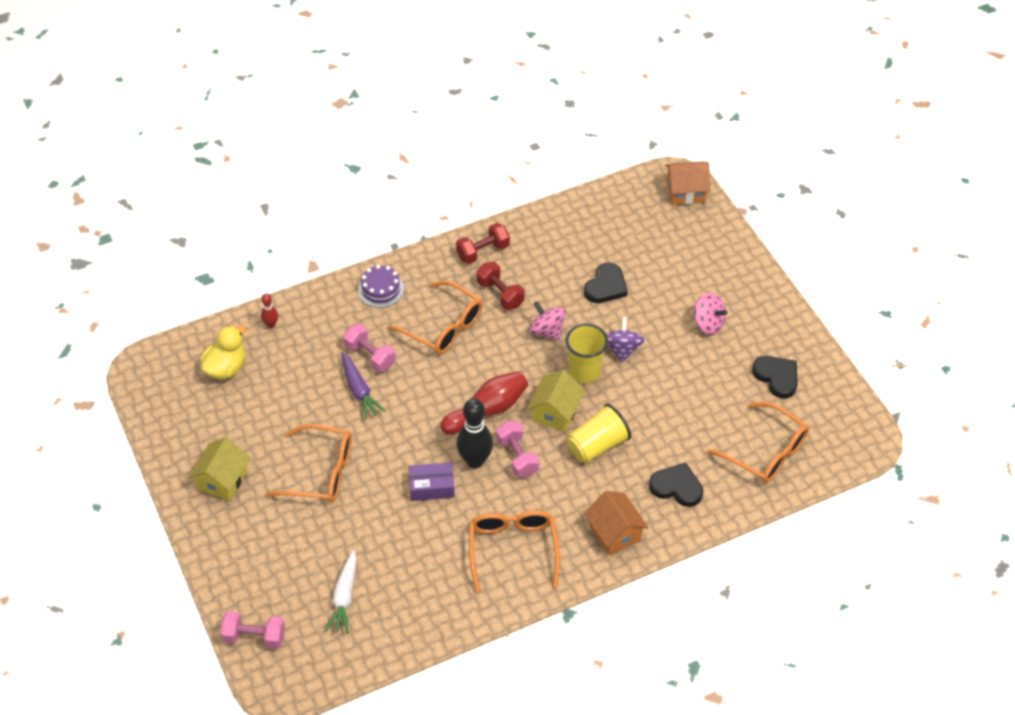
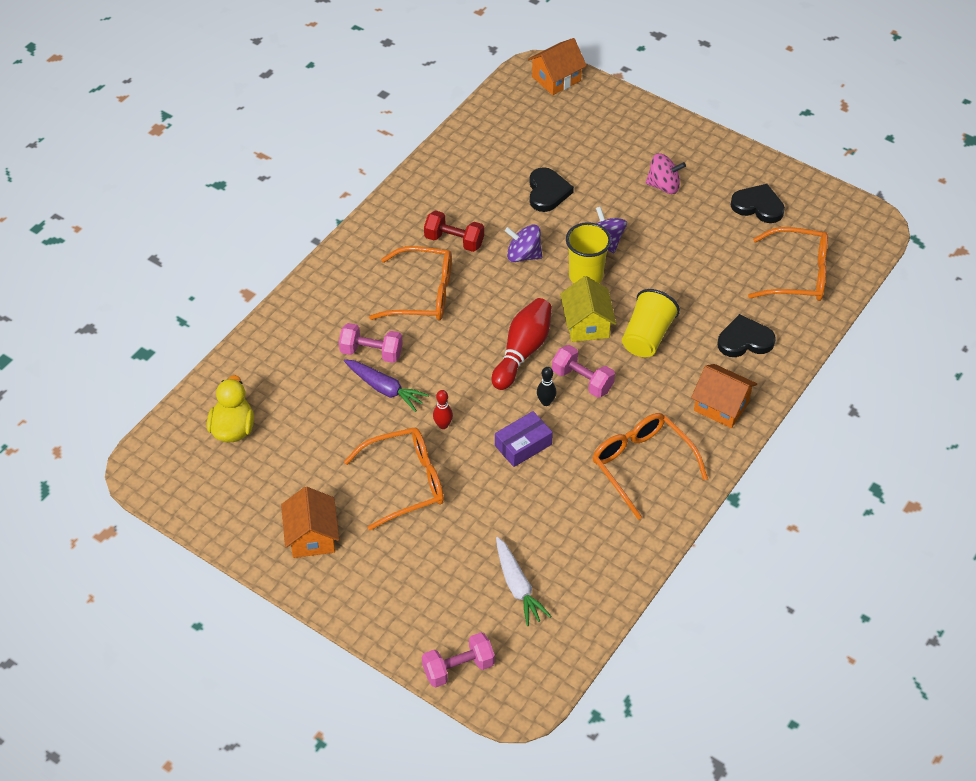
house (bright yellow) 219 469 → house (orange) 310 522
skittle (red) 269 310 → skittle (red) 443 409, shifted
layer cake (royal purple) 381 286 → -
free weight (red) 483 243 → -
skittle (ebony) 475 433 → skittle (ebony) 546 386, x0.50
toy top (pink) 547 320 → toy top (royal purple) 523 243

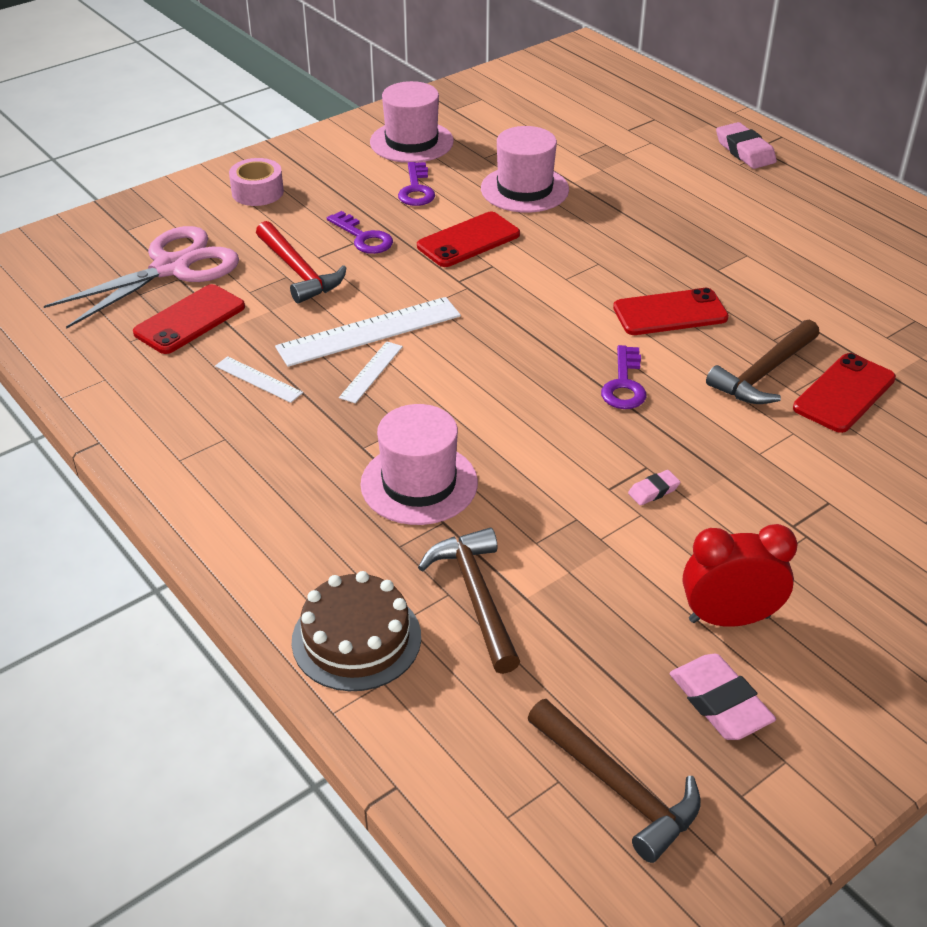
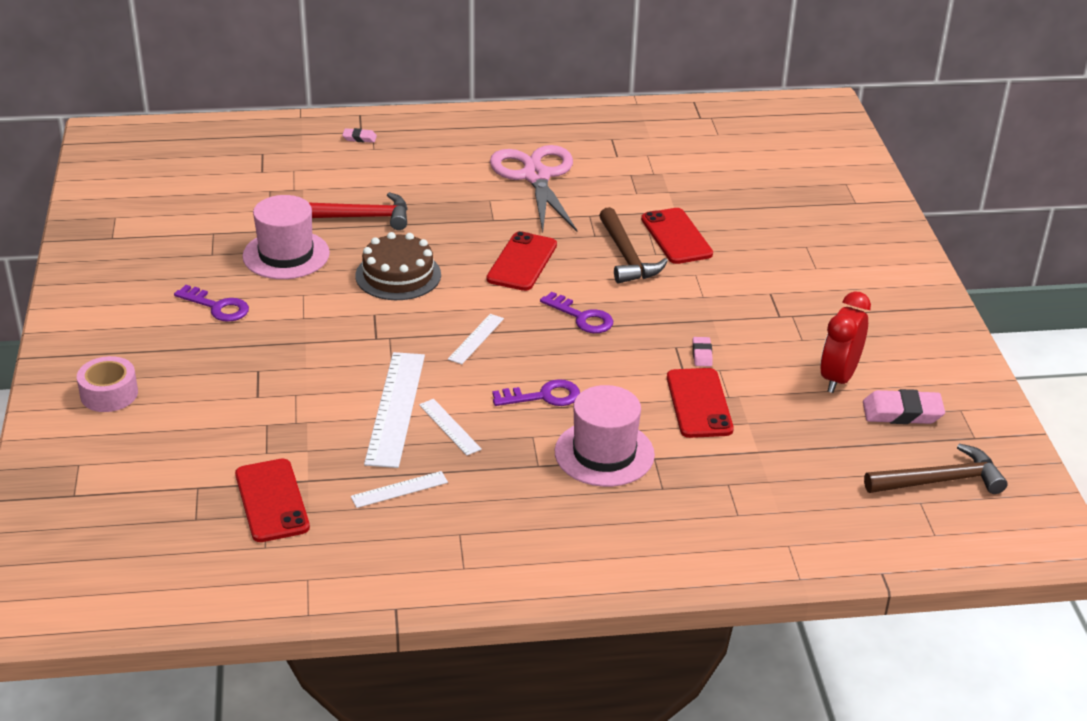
pair of scissors (pink) 141 277 → pair of scissors (pink) 533 189, shifted
claw hammer (red) 301 262 → claw hammer (red) 357 211, shifted
layer cake (brown) 356 631 → layer cake (brown) 398 266, shifted
door key (royal purple) 360 232 → door key (royal purple) 536 392, shifted
tall hat (pink) 412 122 → -
smartphone (red) 468 239 → smartphone (red) 700 403, shifted
claw hammer (brown) 469 601 → -
gum eraser (pink) 746 145 → gum eraser (pink) 359 135, x0.53
- → ruler (snow-white) 476 339

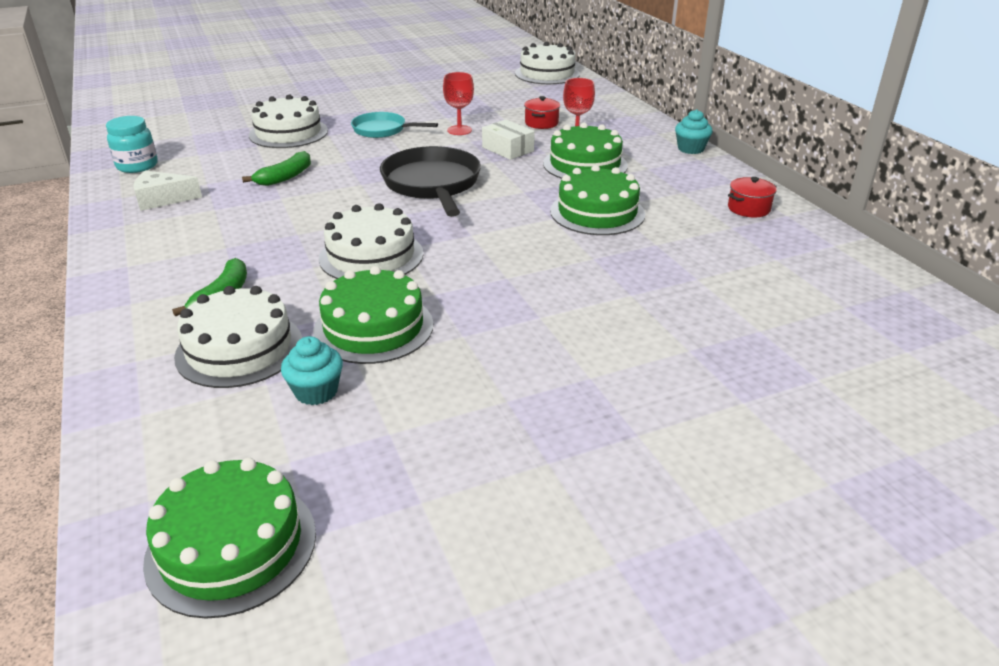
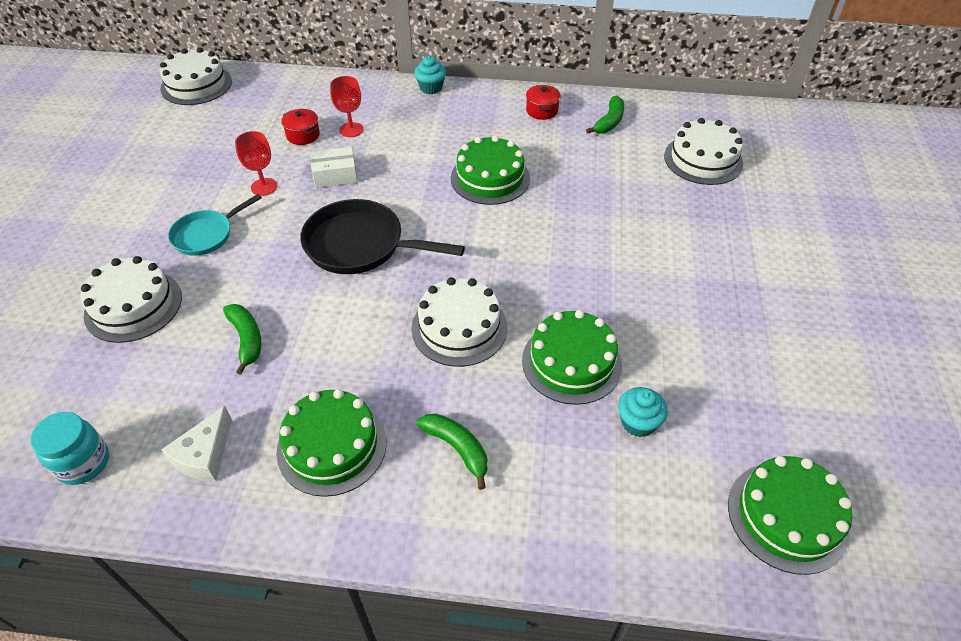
layer cake (snow-white) 238 337 → layer cake (snow-white) 703 151, shifted
layer cake (green) 585 150 → layer cake (green) 331 443, shifted
- → banana fruit (green) 605 115

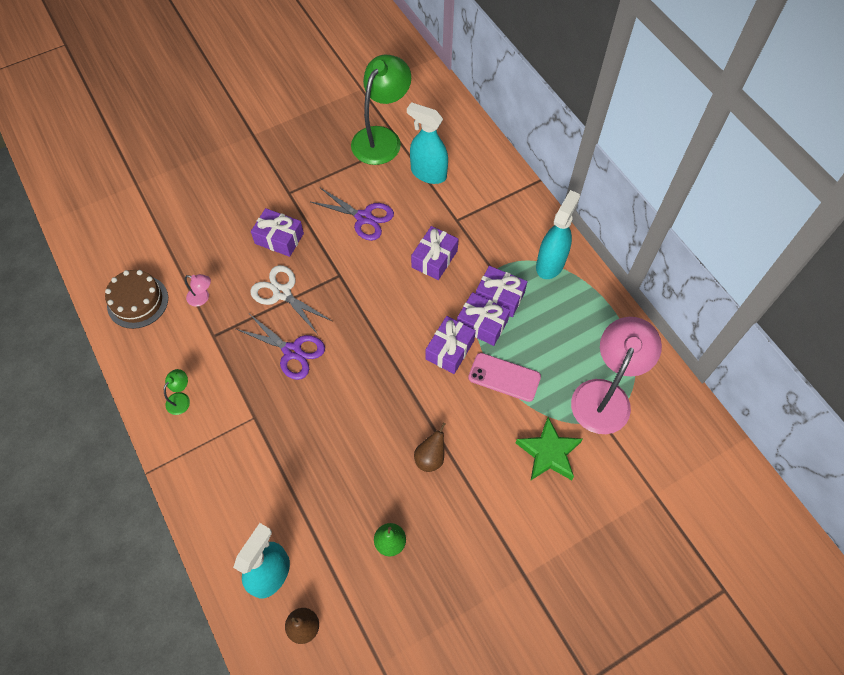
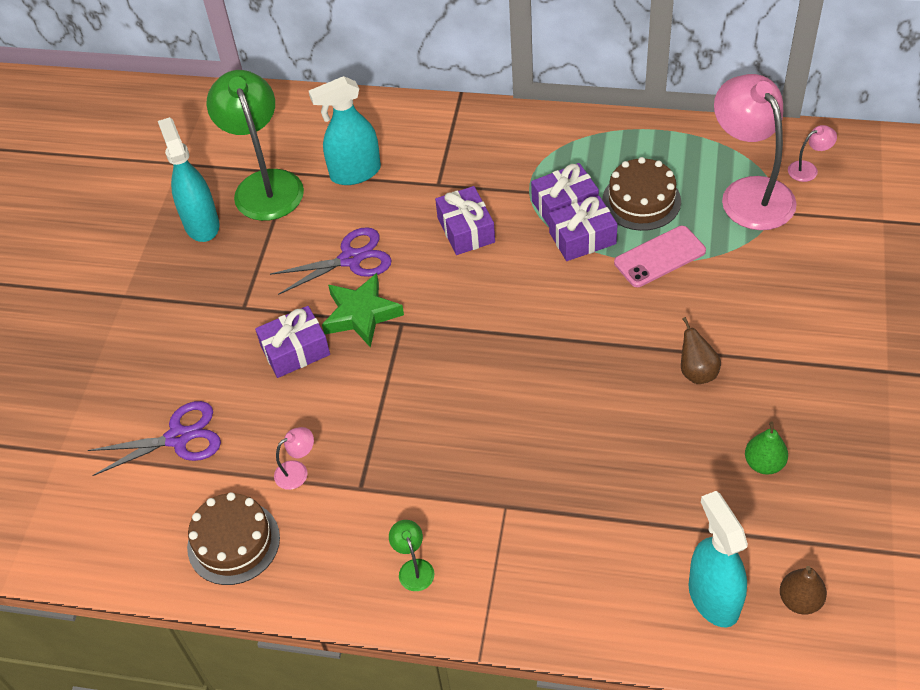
pair of scissors (royal purple) 280 347 → pair of scissors (royal purple) 154 438, shifted
pair of scissors (snow-white) 291 299 → -
present (royal purple) 450 345 → -
star shape (green) 549 448 → star shape (green) 363 310, shifted
sprayer (aqua) 558 234 → sprayer (aqua) 189 179, shifted
- → layer cake (brown) 641 194
- → desk lamp (pink) 812 153

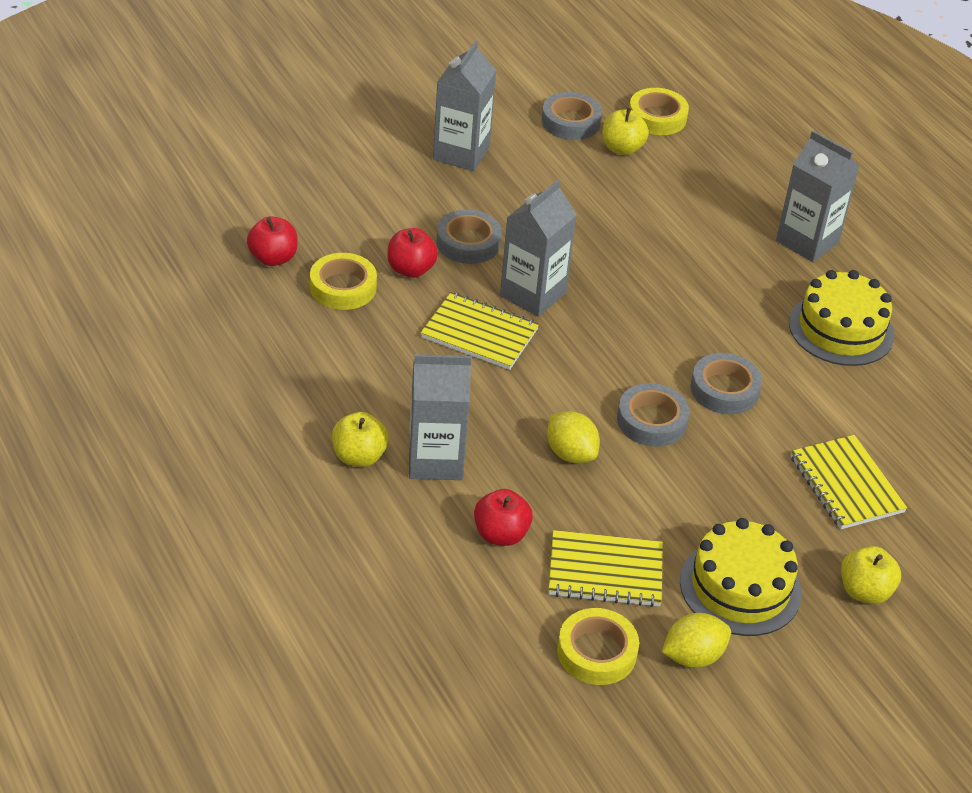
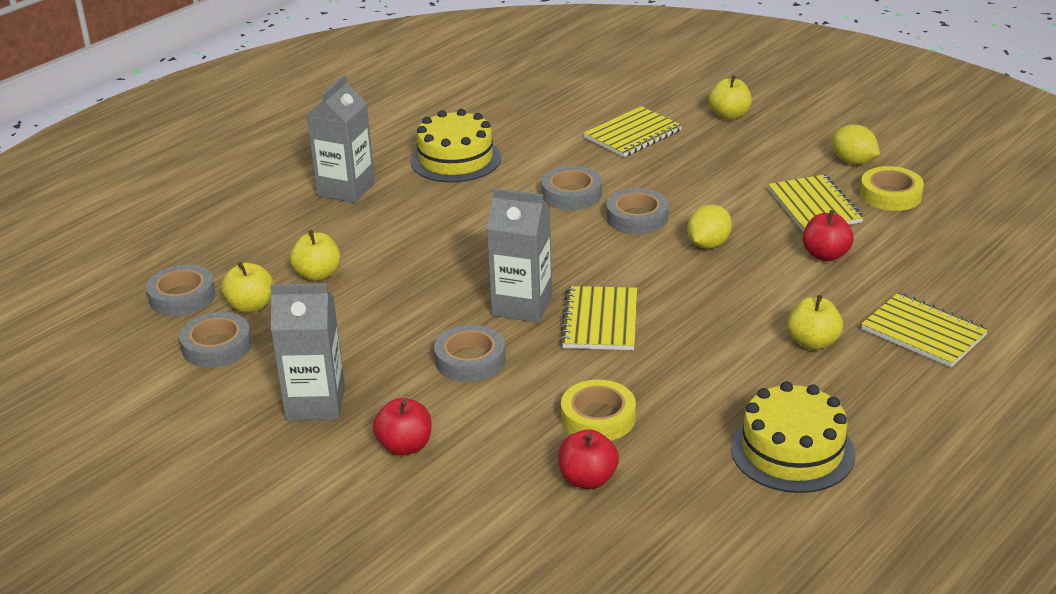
apple (red) 412 253 → apple (red) 402 427, shifted
milk carton (gray) 440 417 → -
roll of tape (bright yellow) 659 111 → roll of tape (gray) 180 290
layer cake (bright yellow) 741 577 → layer cake (bright yellow) 793 437, shifted
- → apple (bright yellow) 315 255
- → notepad (bright yellow) 924 329

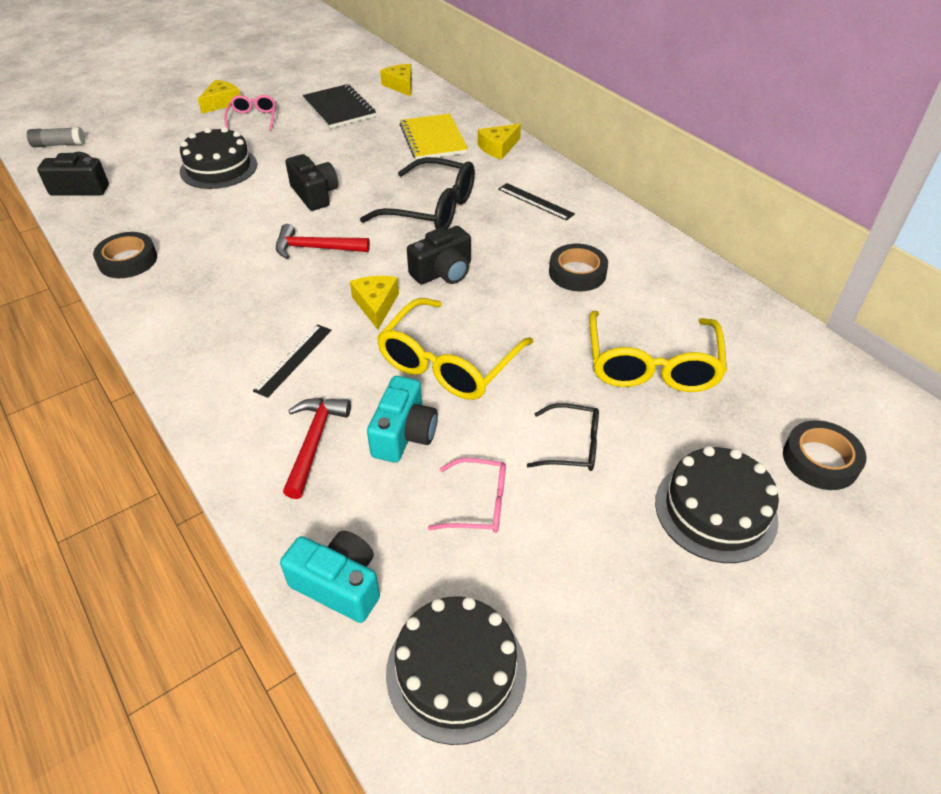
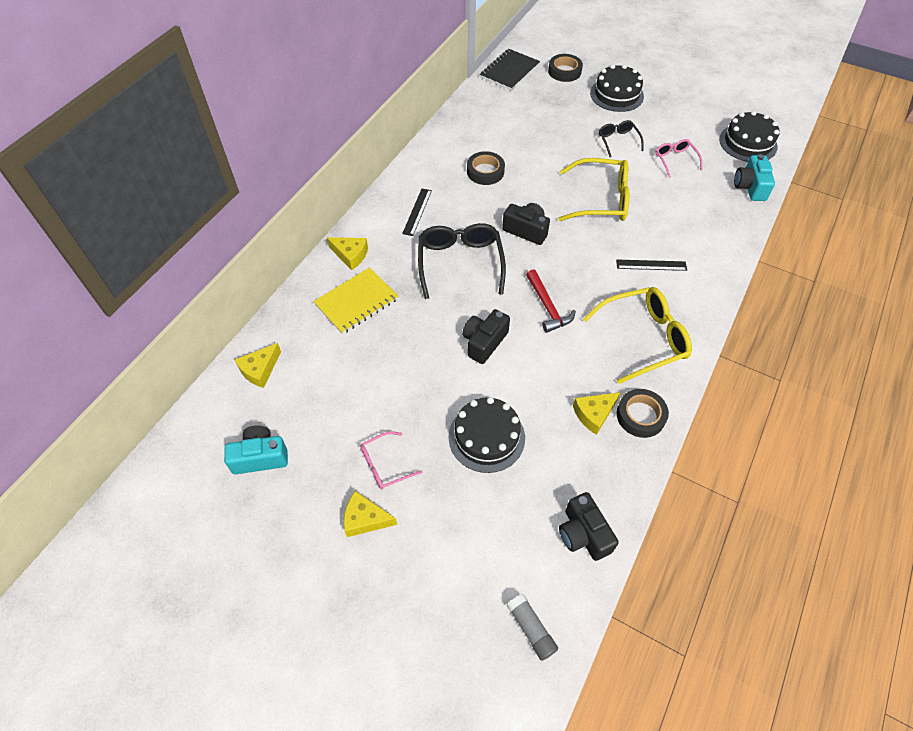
claw hammer (red) 317 448 → -
notepad (ebony) 339 106 → notepad (ebony) 510 70, shifted
piece of cheese (bright yellow) 374 303 → piece of cheese (bright yellow) 597 413, shifted
photo camera (aqua) 402 419 → photo camera (aqua) 256 449, shifted
glasses (bright yellow) 658 351 → glasses (bright yellow) 637 335, shifted

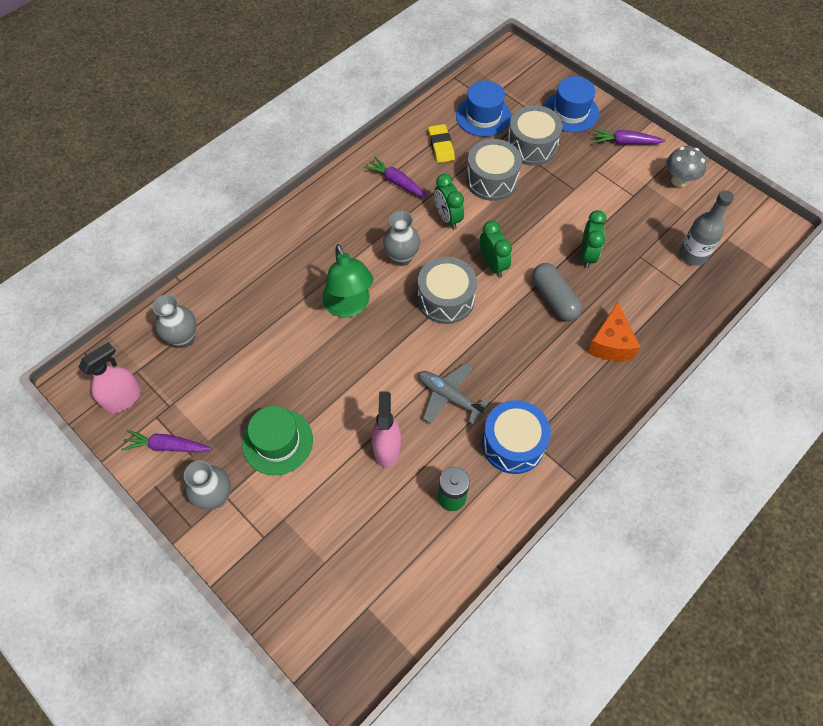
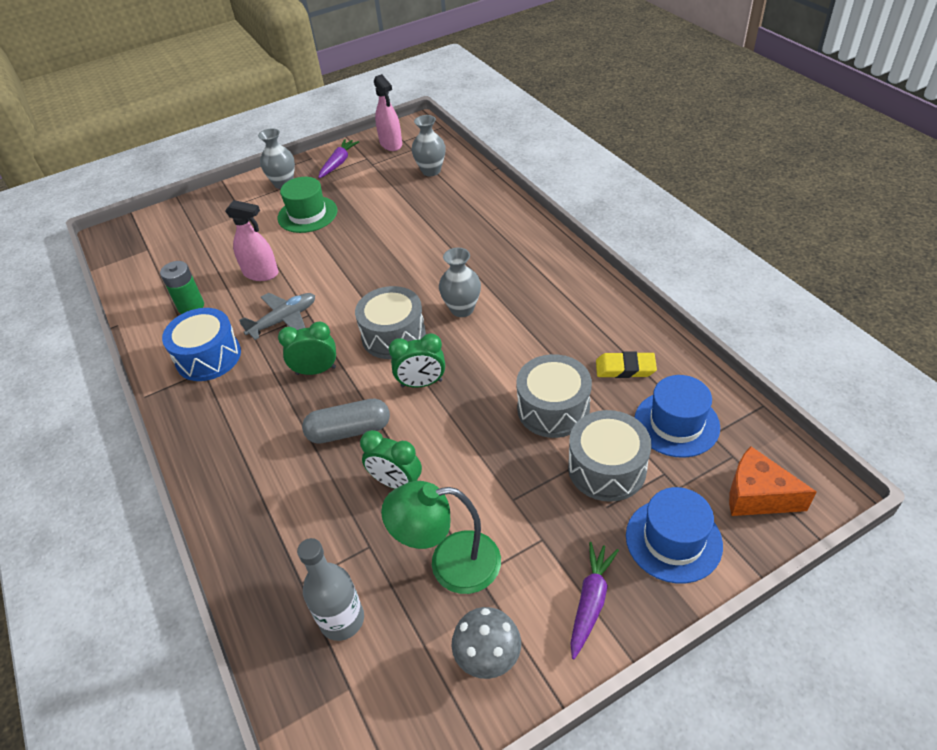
desk lamp (green) 347 281 → desk lamp (green) 441 537, shifted
toy carrot (royal purple) 396 177 → -
bedside clock (green) 449 202 → bedside clock (green) 307 348, shifted
piece of cheese (orange) 613 331 → piece of cheese (orange) 773 481, shifted

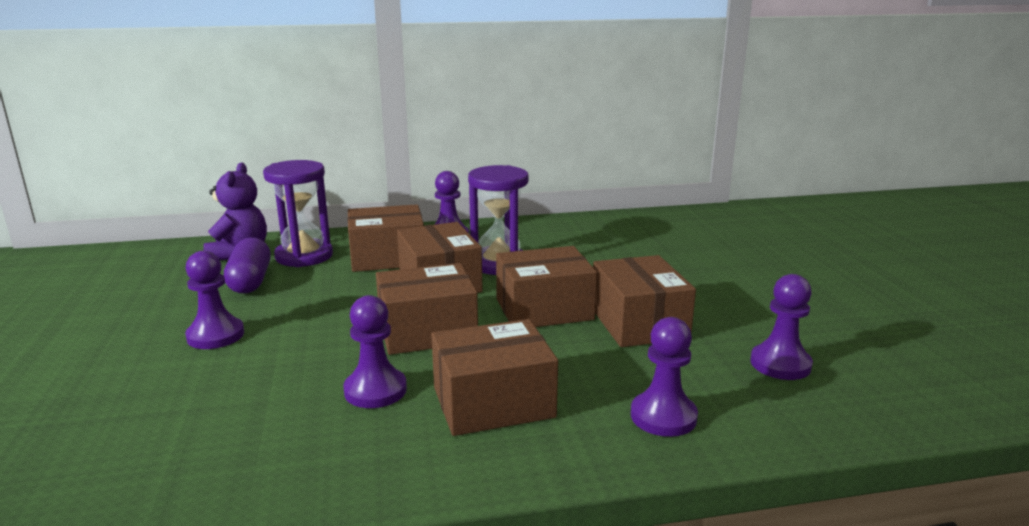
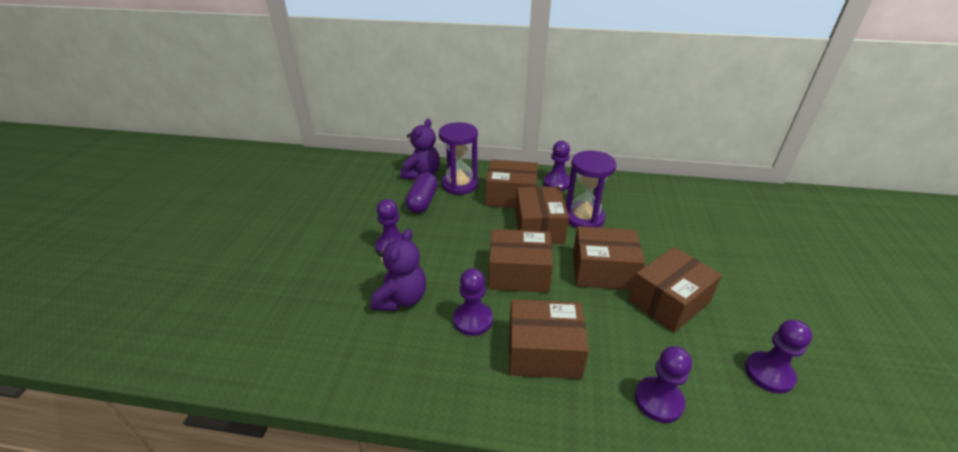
box (brown) 644 301 → box (brown) 675 290, 45 degrees clockwise
- → stuffed bear (royal purple) 398 270

